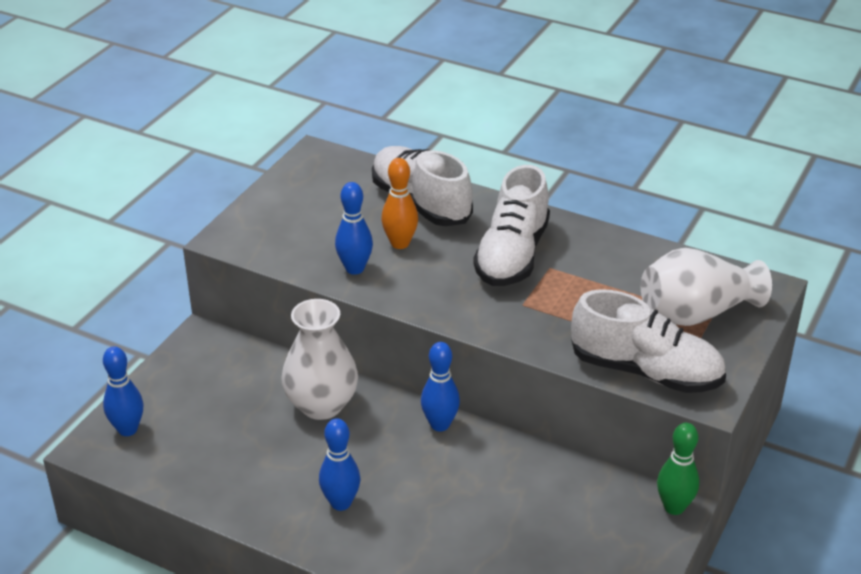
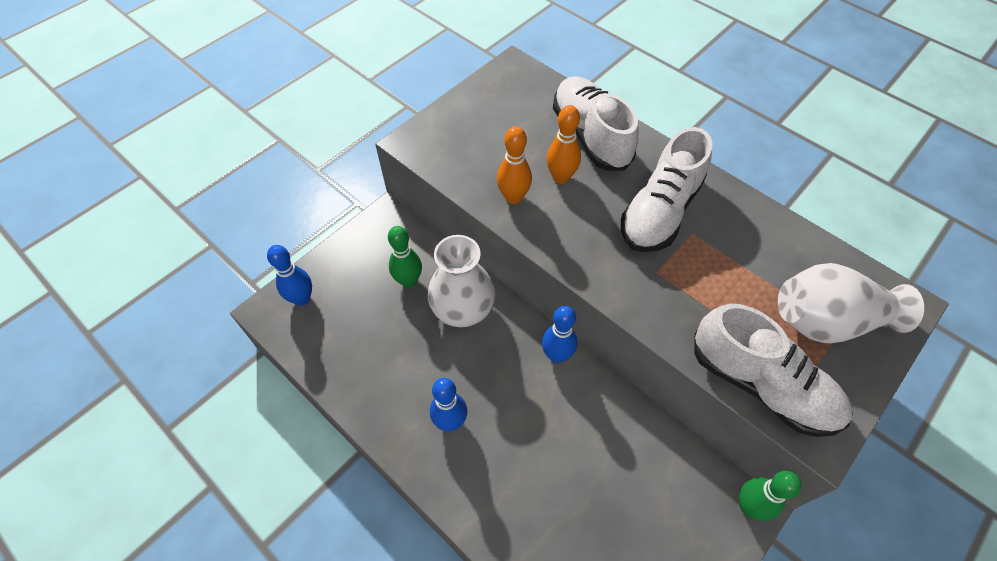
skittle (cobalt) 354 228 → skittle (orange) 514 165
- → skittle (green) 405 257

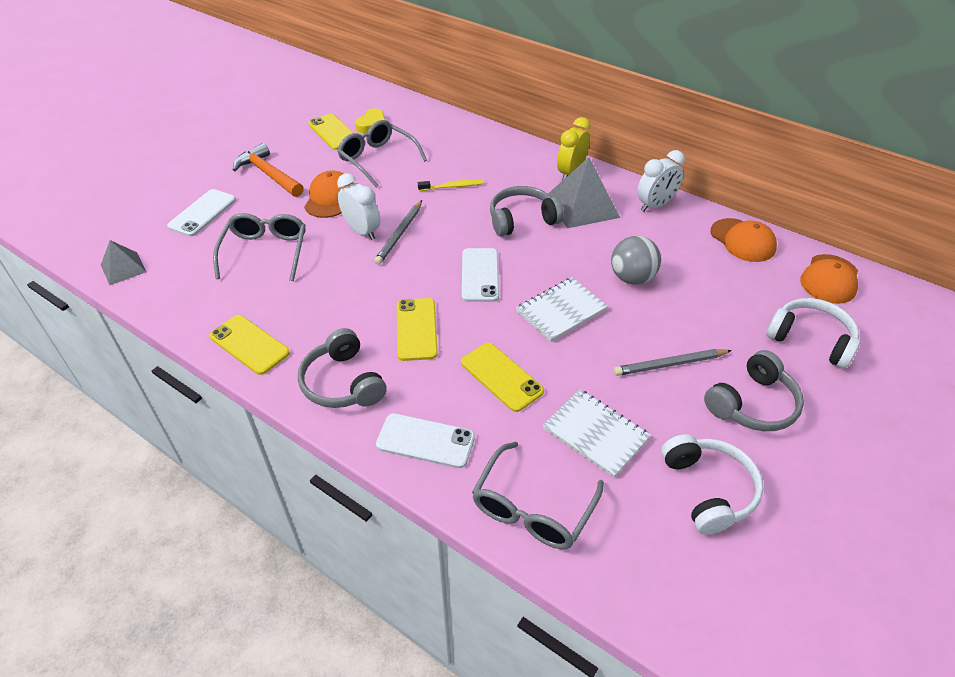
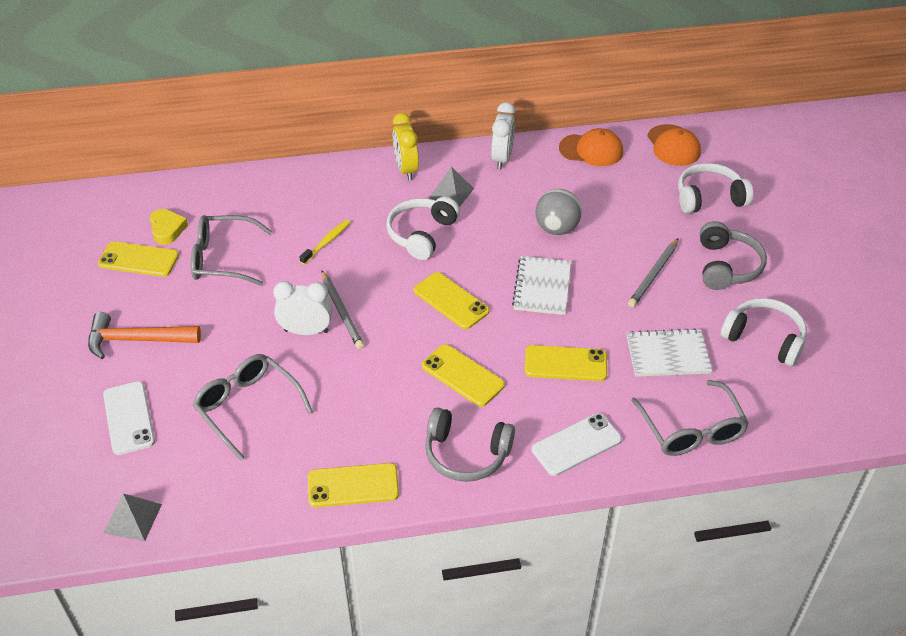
cap (orange) 328 194 → -
smartphone (snow-white) 480 275 → smartphone (bright yellow) 451 300
over-ear headphones (gray) 527 211 → over-ear headphones (snow-white) 423 228
pyramid shape (gray) 584 192 → pyramid shape (gray) 451 186, x0.58

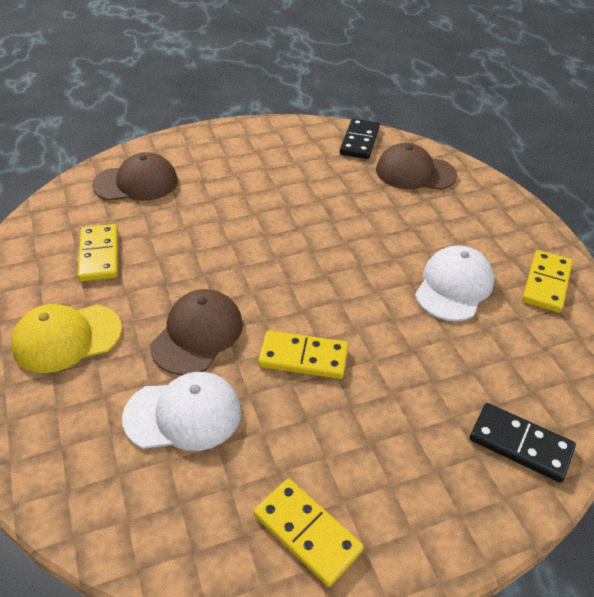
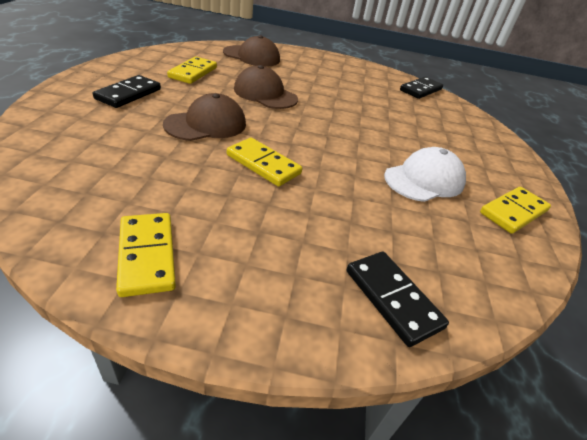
cap (bright yellow) 66 338 → domino tile (ebony) 127 91
cap (snow-white) 181 411 → -
cap (brown) 416 166 → cap (brown) 266 87, shifted

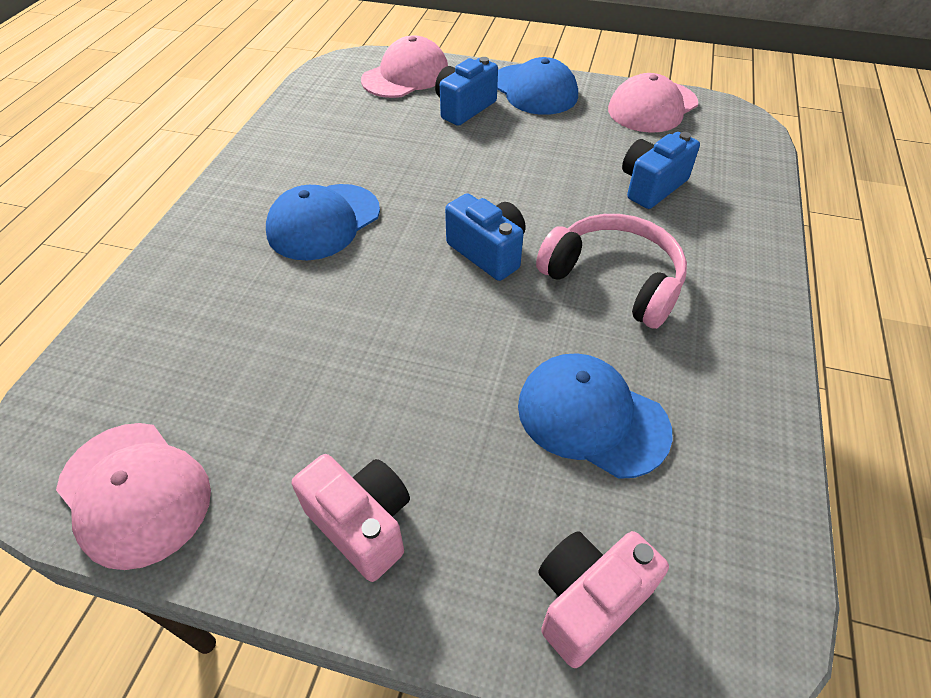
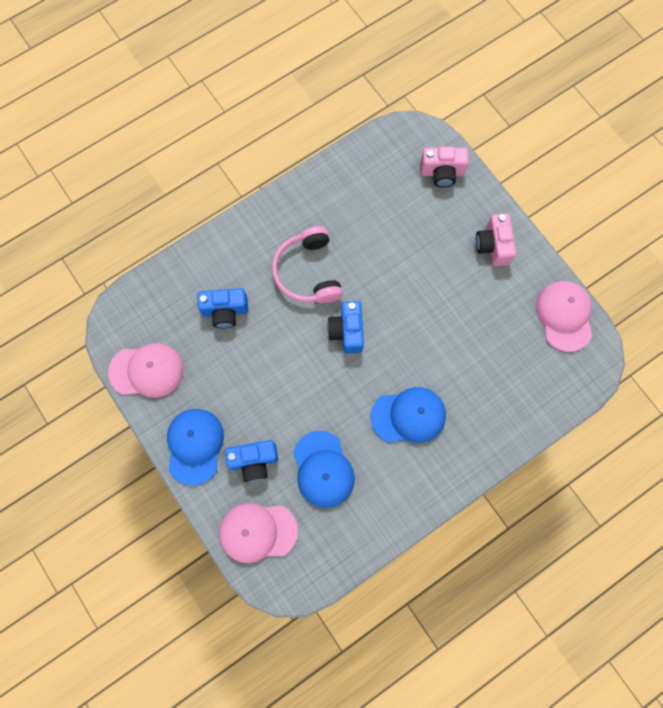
cap (cobalt) 595 416 → cap (cobalt) 324 469, shifted

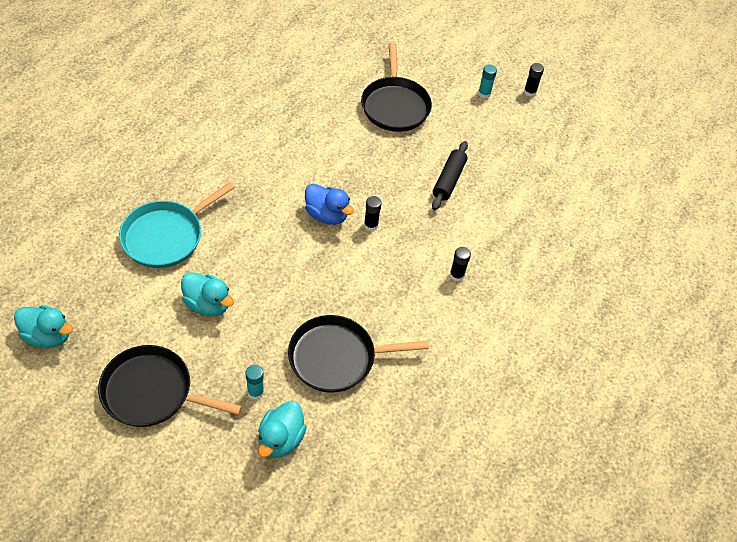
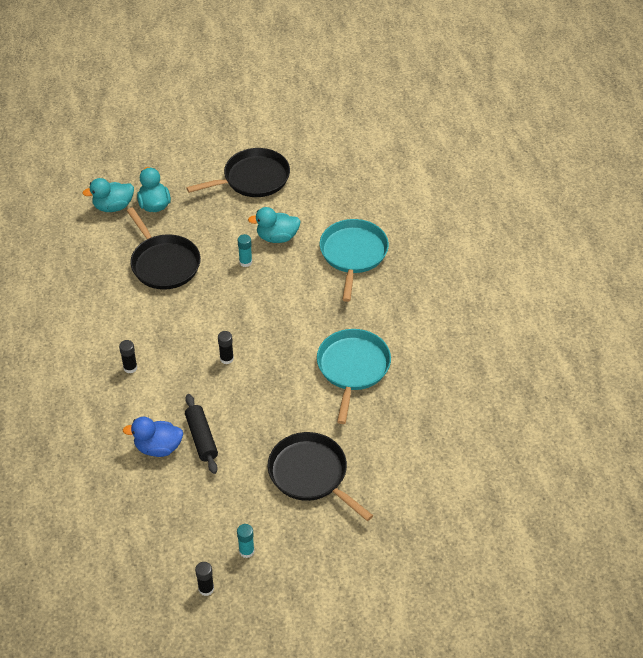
duck (aqua) 43 326 → duck (aqua) 108 195, shifted
stick of glue (aqua) 254 382 → stick of glue (aqua) 245 250, shifted
pan (ebony) 358 353 → pan (ebony) 164 248, 105 degrees clockwise
duck (cobalt) 329 204 → duck (cobalt) 153 437, shifted
- → pan (aqua) 354 376

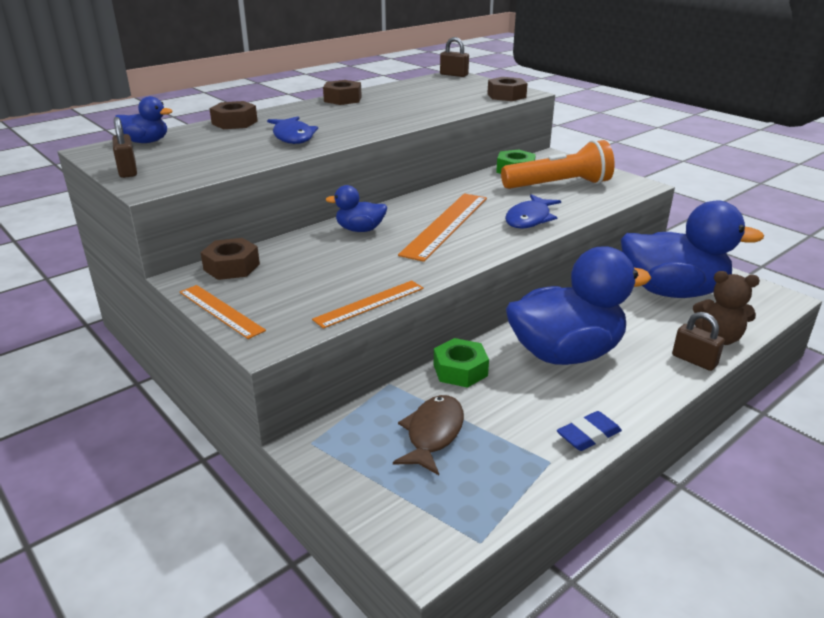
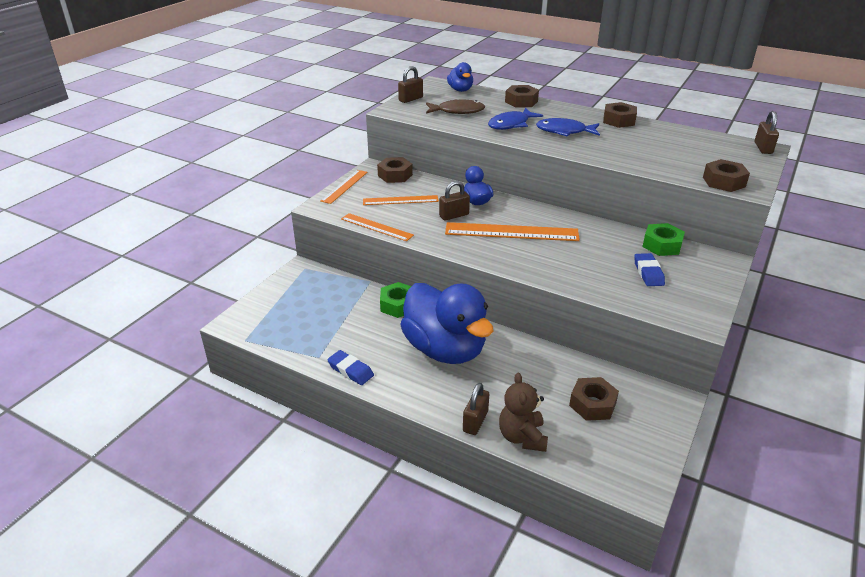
fish (brown) 428 435 → fish (brown) 455 106, shifted
pocket torch (orange) 558 164 → gum eraser (cobalt) 649 269
fish (cobalt) 533 211 → fish (cobalt) 568 127, shifted
duck (cobalt) 692 249 → hex nut (brown) 594 399
- → ruler (orange) 401 200
- → small lock (brown) 454 201

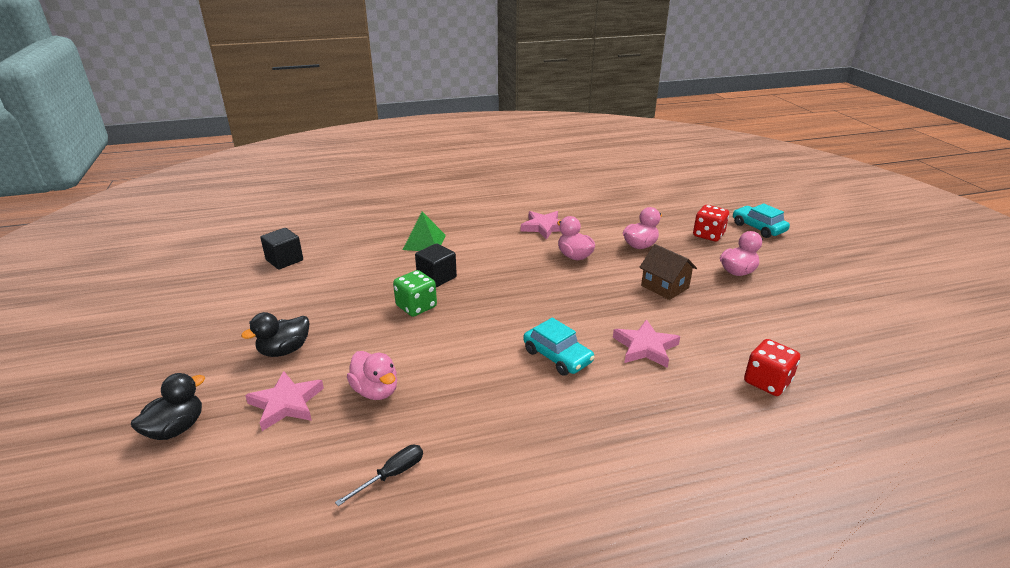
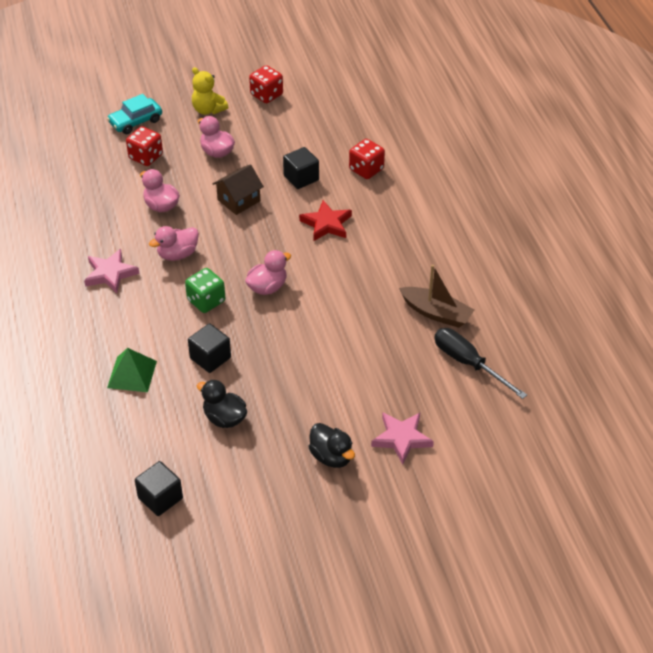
duck (ebony) 168 406 → duck (ebony) 222 403, shifted
screwdriver (ebony) 379 475 → screwdriver (ebony) 480 363, x1.69
duck (pink) 372 375 → duck (pink) 268 272, shifted
die (green) 415 293 → die (green) 205 290, shifted
car (aqua) 559 347 → -
star shape (pink) 646 343 → star shape (red) 325 220
- → stuffed bear (bright yellow) 210 91
- → die (red) 266 84
- → block (ebony) 301 168
- → sailboat (brown) 436 296

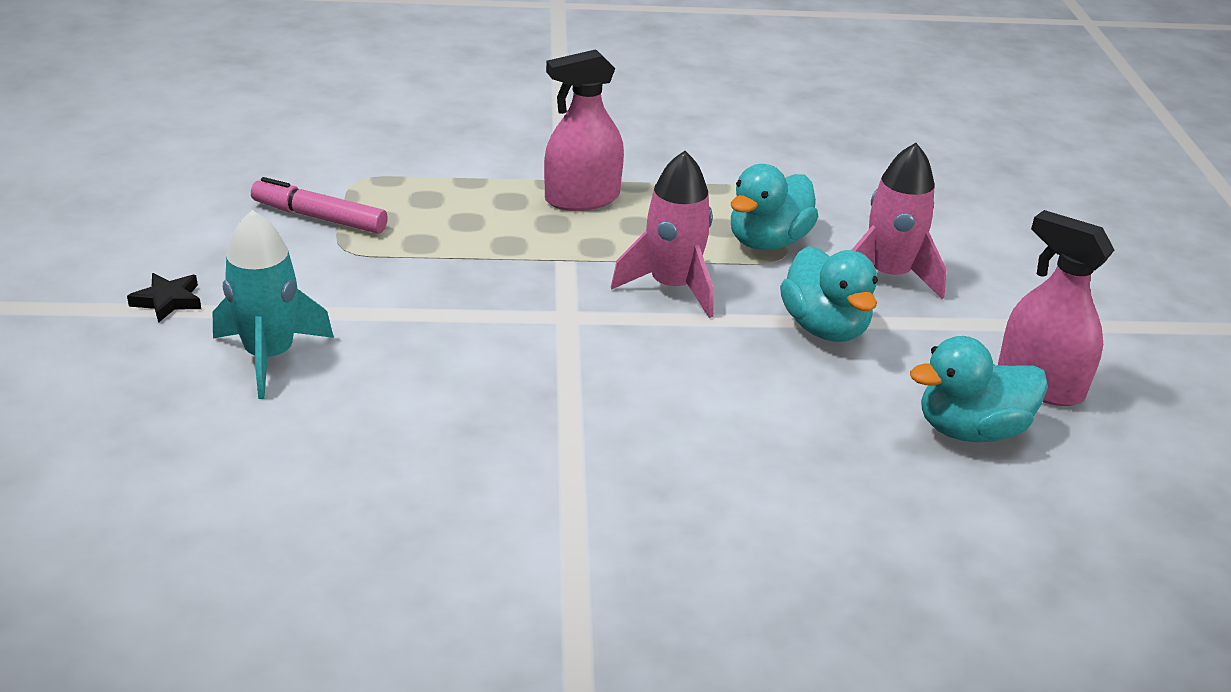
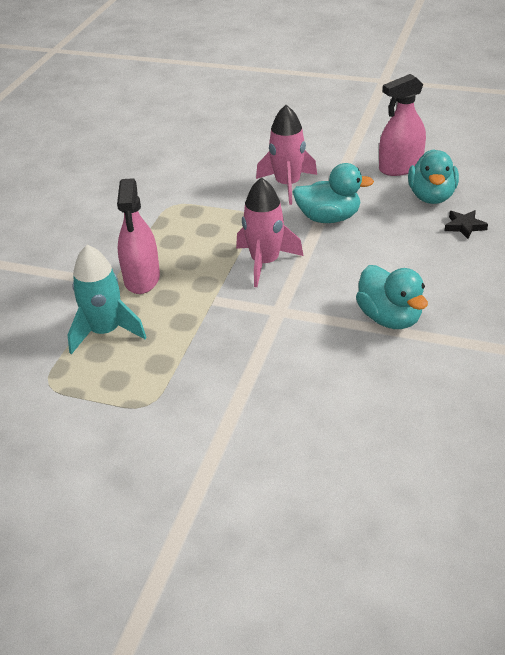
star shape (ebony) 164 298 → star shape (ebony) 466 224, shifted
toy rocket (aqua) 273 304 → toy rocket (aqua) 107 299, shifted
marker pen (pink) 319 205 → -
duck (aqua) 775 207 → duck (aqua) 392 297, shifted

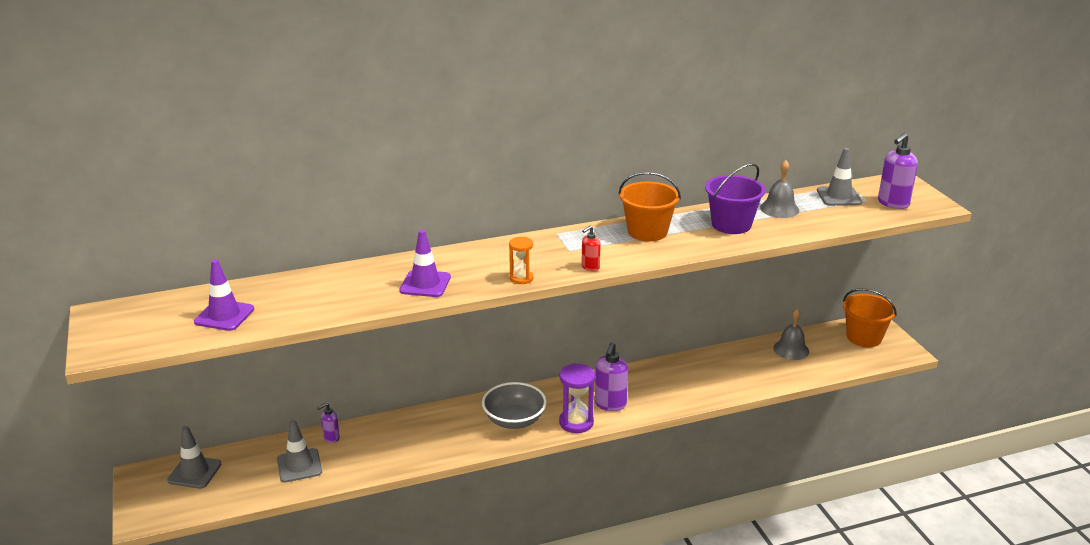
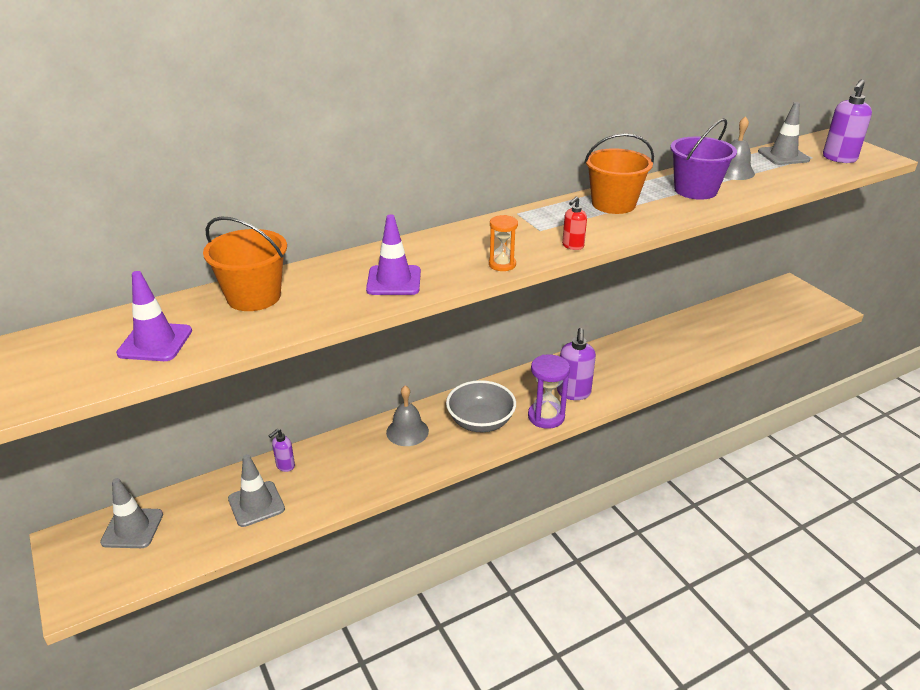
bell (gray) 791 334 → bell (gray) 407 415, shifted
sand bucket (orange) 870 317 → sand bucket (orange) 245 263, shifted

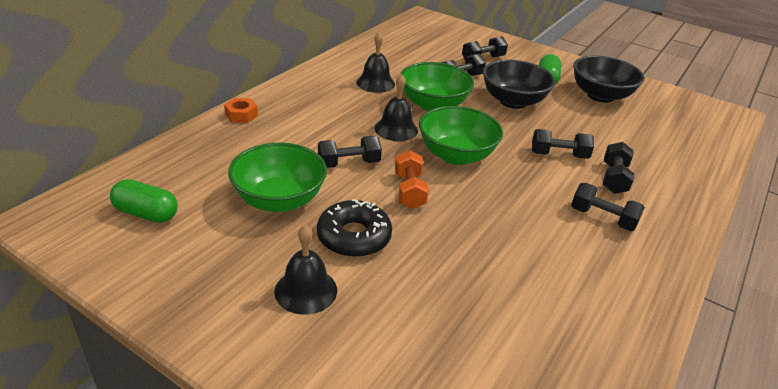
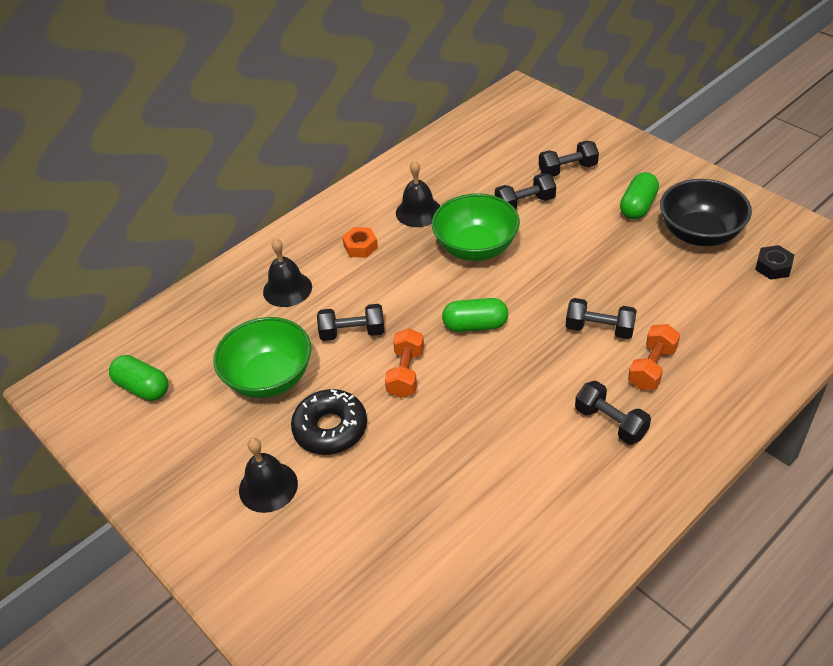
hex nut (orange) 241 110 → hex nut (orange) 360 242, shifted
bell (ebony) 396 107 → bell (ebony) 287 272, shifted
bowl (green) 461 135 → pill (green) 475 315
bowl (ebony) 519 84 → -
free weight (ebony) 618 168 → free weight (orange) 654 357
- → hex nut (ebony) 774 262

